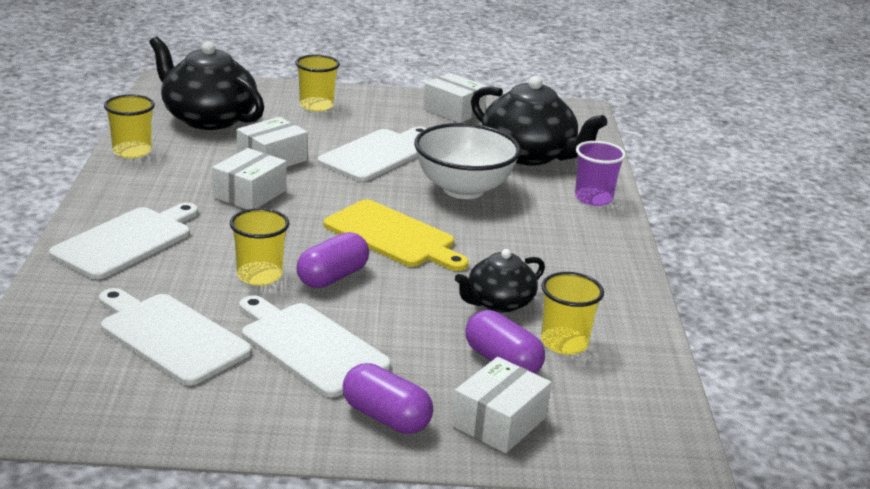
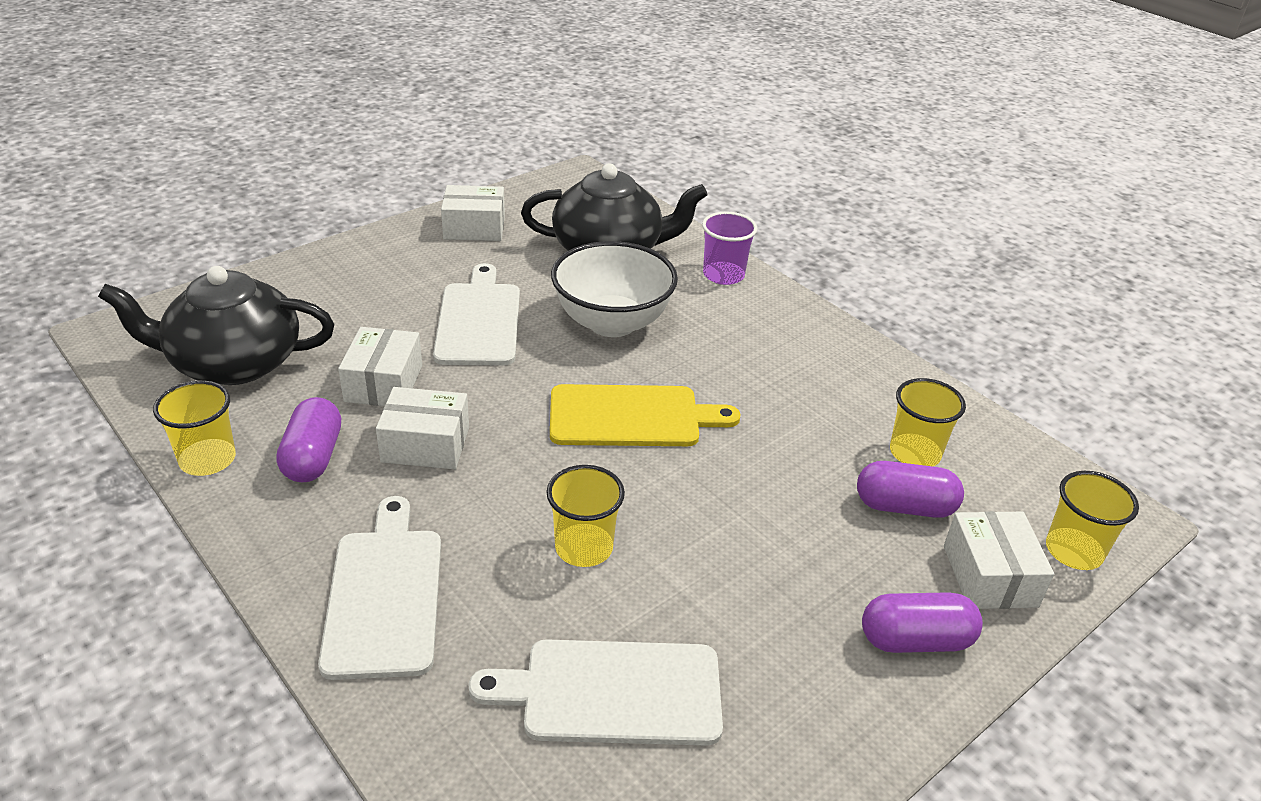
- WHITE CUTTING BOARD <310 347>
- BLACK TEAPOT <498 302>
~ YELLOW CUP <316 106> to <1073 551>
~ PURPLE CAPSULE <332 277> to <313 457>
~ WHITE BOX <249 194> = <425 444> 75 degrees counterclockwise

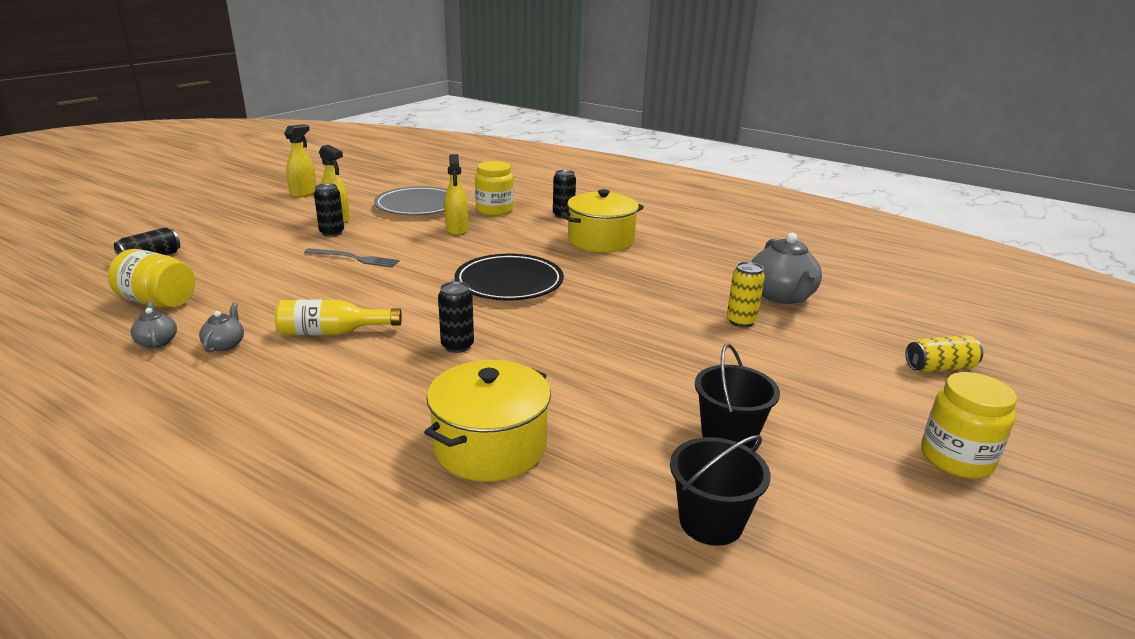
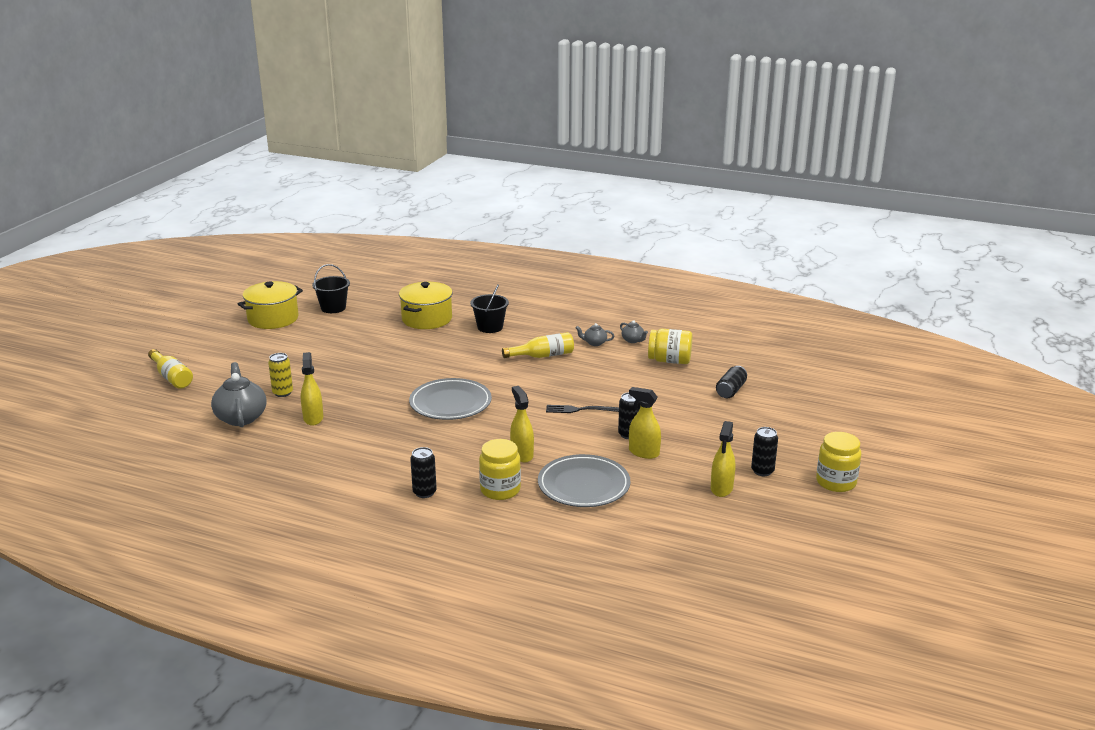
+ YELLOW SPRAY BOTTLE <313 418>
~ BLACK CAN <457 346> to <762 471>
~ YELLOW POT <601 241> to <273 319>
~ BLACK BUCKET <728 436> to <490 327>
~ YELLOW JAR <956 459> to <836 482>
~ YELLOW CAN <939 368> to YELLOW BOTTLE <172 377>
~ GREY FORK <354 258> to BLACK FORK <582 410>
~ BLACK PLATE <509 282> to GREY PLATE <450 403>
~ GREY TEAPOT <225 345> = <594 343> 105 degrees clockwise

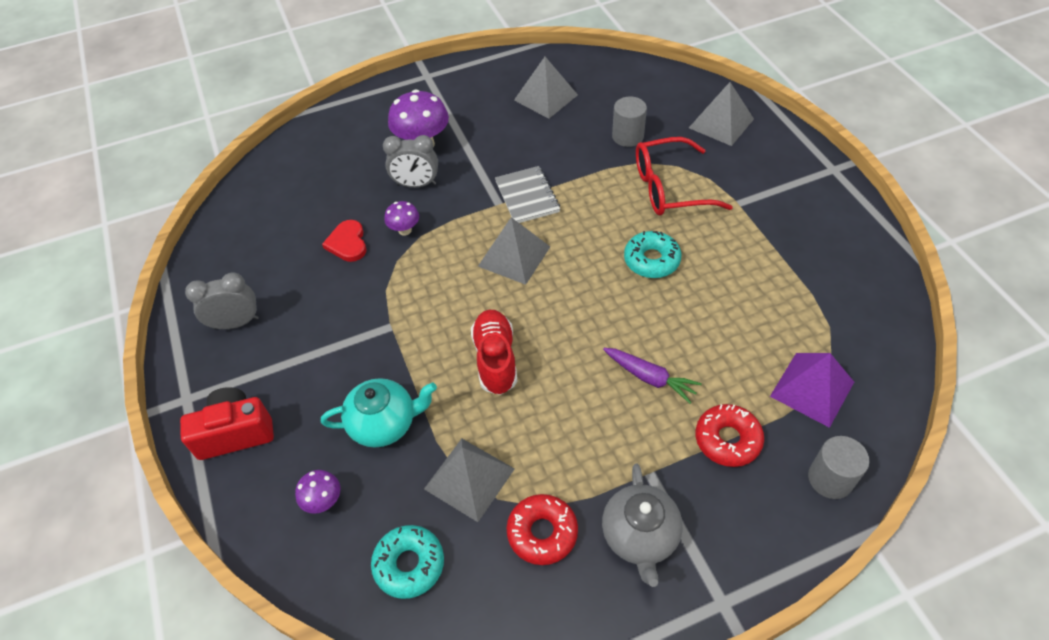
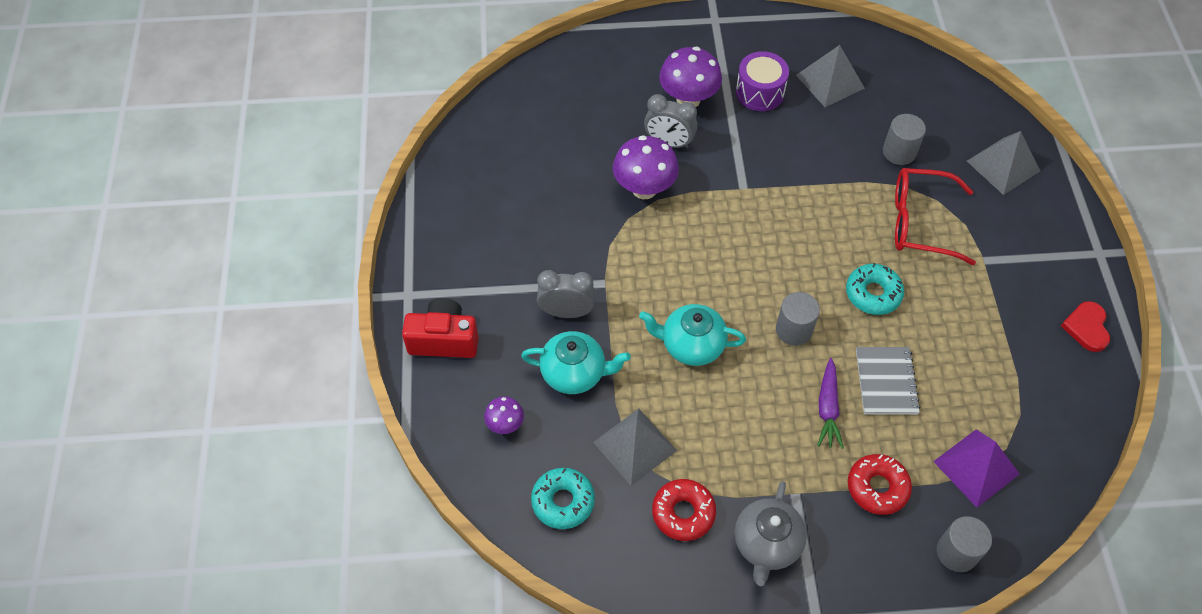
- GREY PYRAMID <514 256>
+ PURPLE DRUM <760 92>
+ GREY CYLINDER <794 330>
~ GREY CLOCK <236 323> to <566 312>
~ RED HEART <347 243> to <1086 327>
~ GREY NOTEBOOK <527 196> to <886 382>
~ RED SHOE <495 359> to TURQUOISE TEAPOT <691 345>
~ PURPLE CARROT <650 378> = <827 408> 45 degrees clockwise
~ PURPLE MUSHROOM <405 230> = <644 189> x1.87

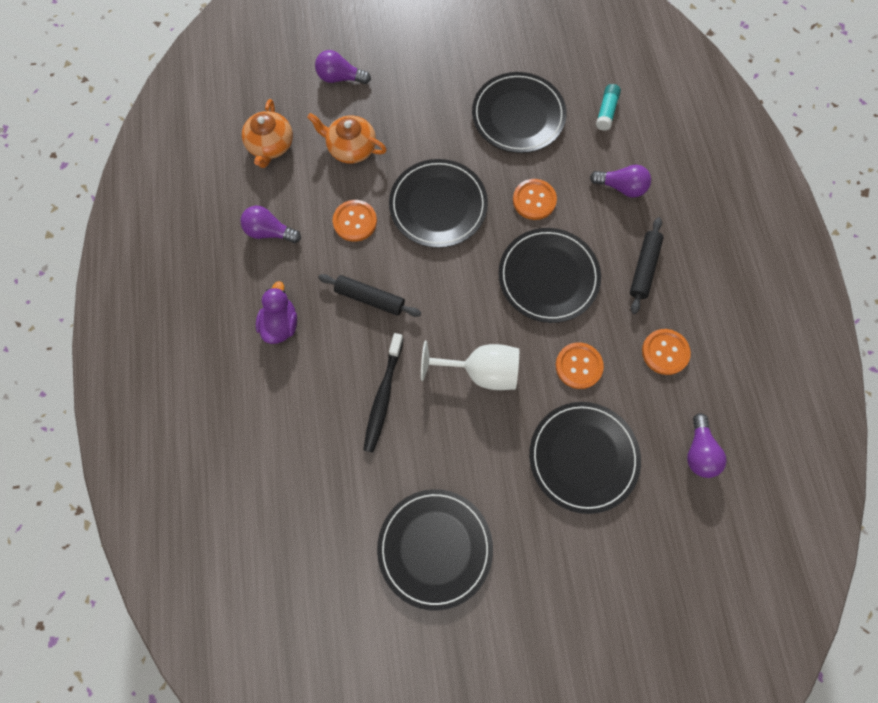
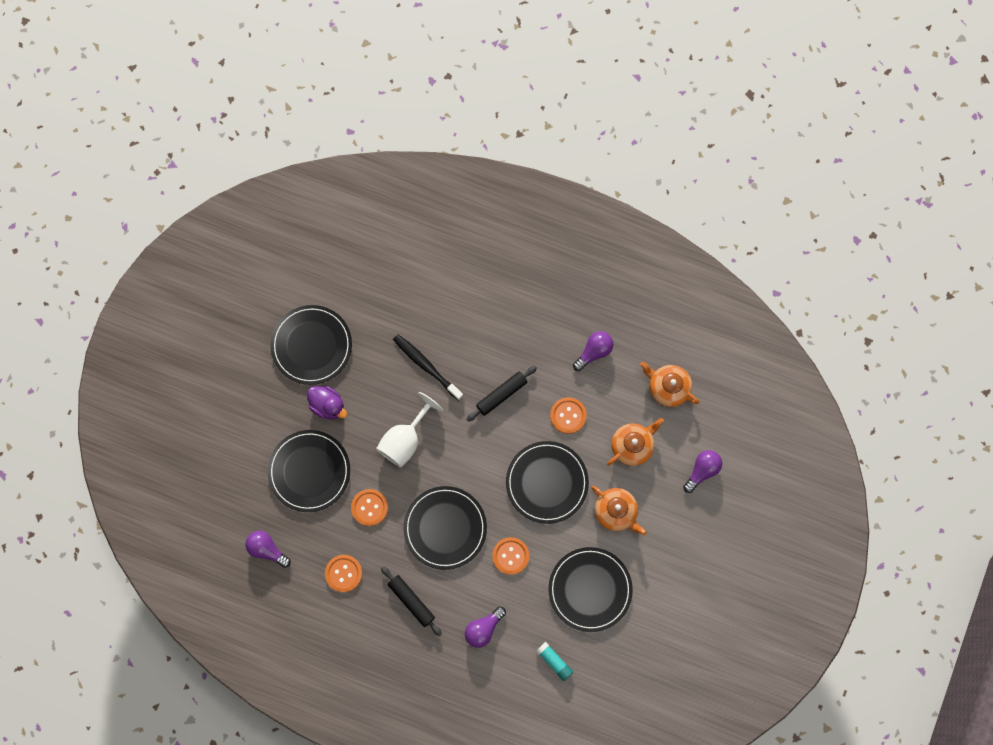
+ ORANGE TEAPOT <616 511>
~ PURPLE DUCK <281 324> to <328 405>

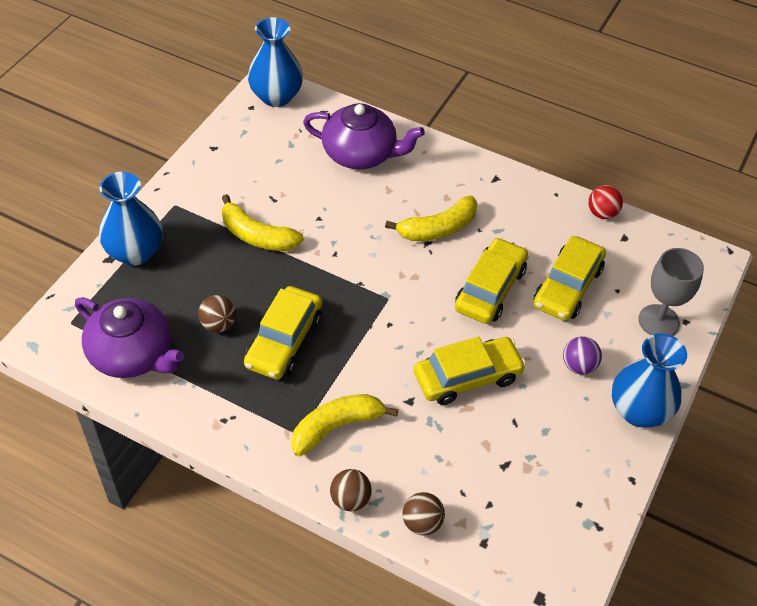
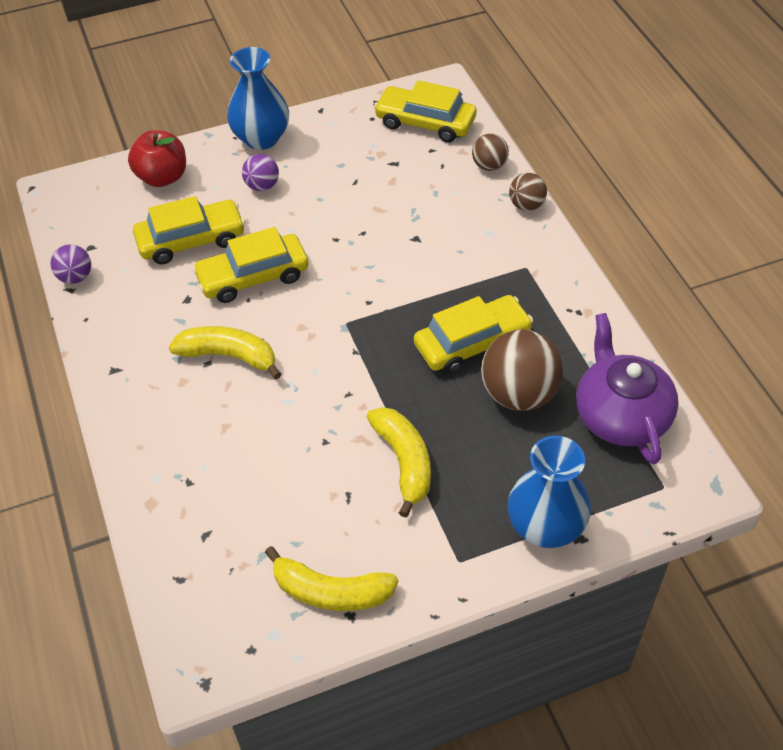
- BLUE VASE <276 96>
- PURPLE TEAPOT <361 154>
~ YELLOW BANANA <336 427> to <331 591>
~ YELLOW CAR <467 377> to <425 122>
~ GREY GOBLET <658 321> to RED APPLE <162 177>
~ RED BALL <602 213> to PURPLE BALL <75 277>
~ BROWN BALL <218 324> = <519 394> x1.86

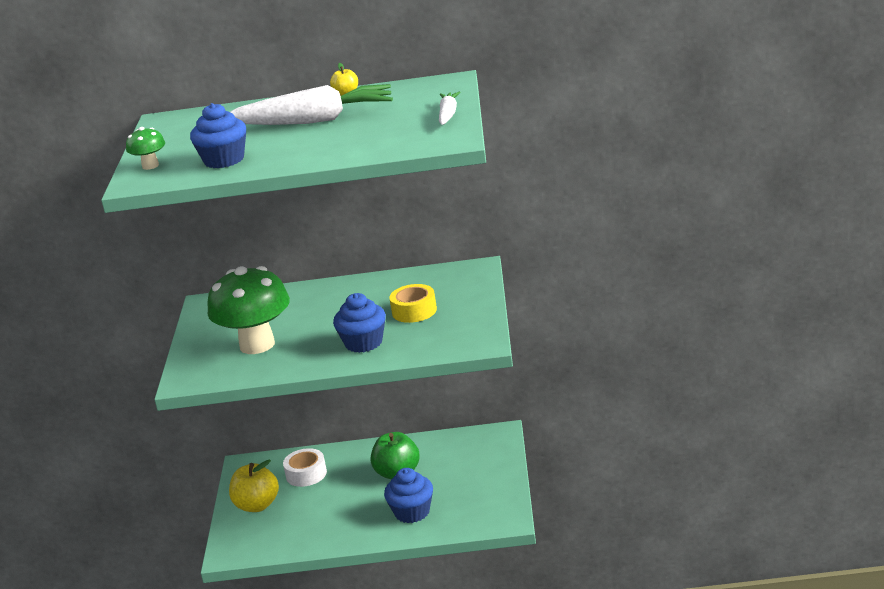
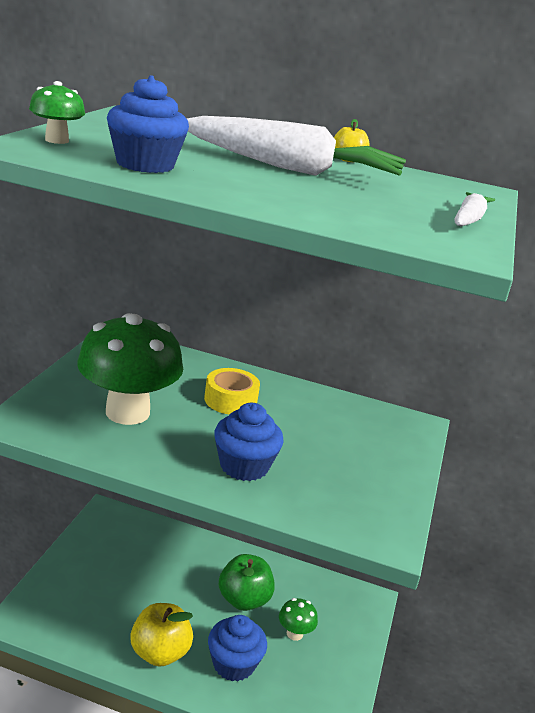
- WHITE TAPE <306 474>
+ GREEN MUSHROOM <294 633>
~ YELLOW APPLE <257 505> to <160 652>
~ YELLOW TAPE <414 311> to <230 400>

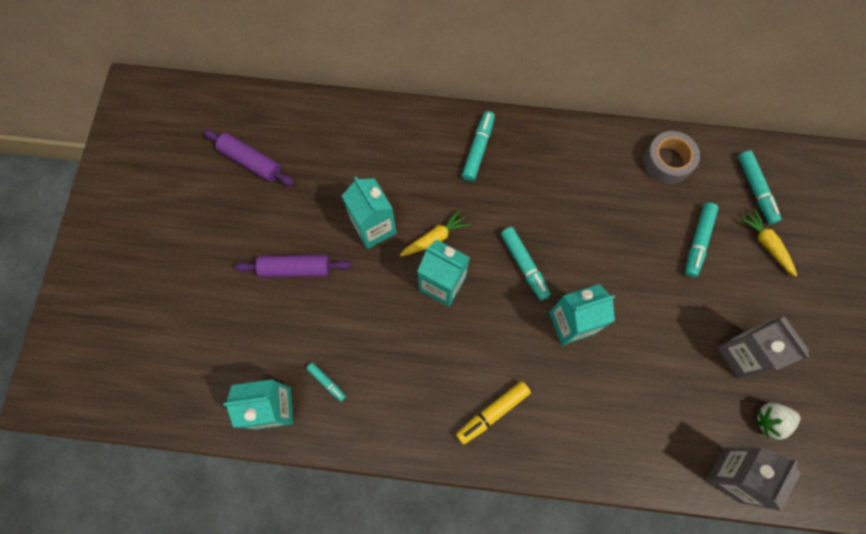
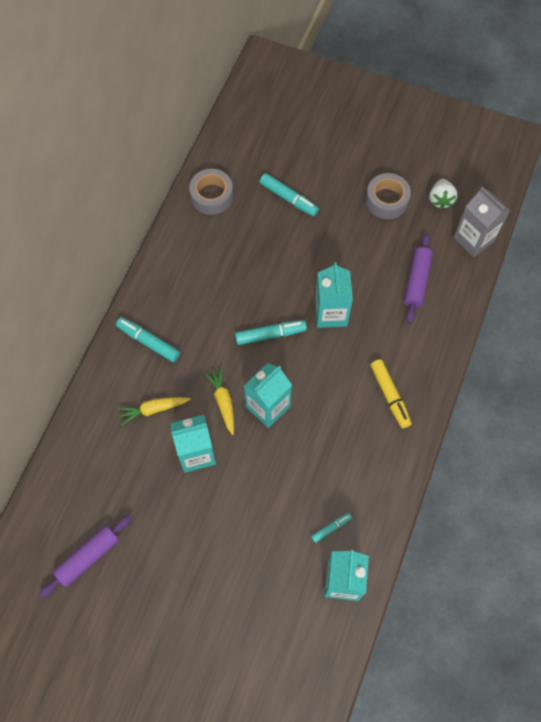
- TURQUOISE MARKER <755 190>
~ PURPLE ROLLING PIN <295 269> to <417 281>
~ YELLOW CARROT <766 244> to <153 409>
~ GREY CARTON <741 354> to GREY TAPE <386 200>

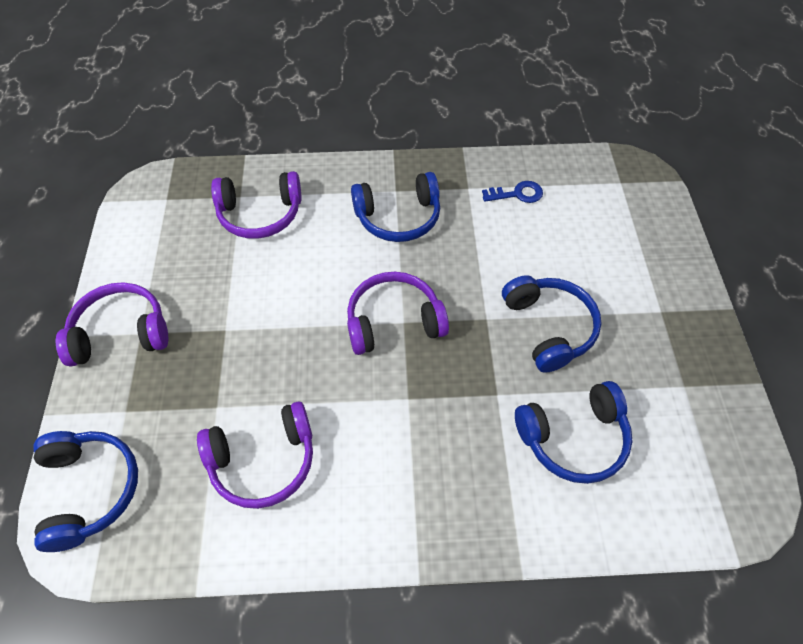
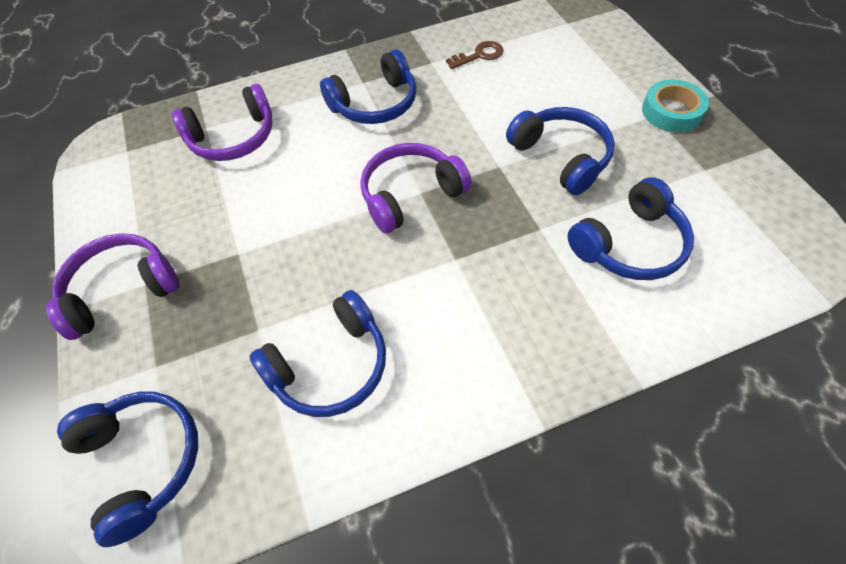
+ TURQUOISE TAPE <671 111>
~ PURPLE HEADPHONES <263 461> to BLUE HEADPHONES <330 365>
~ BLUE KEY <517 194> to BROWN KEY <479 55>

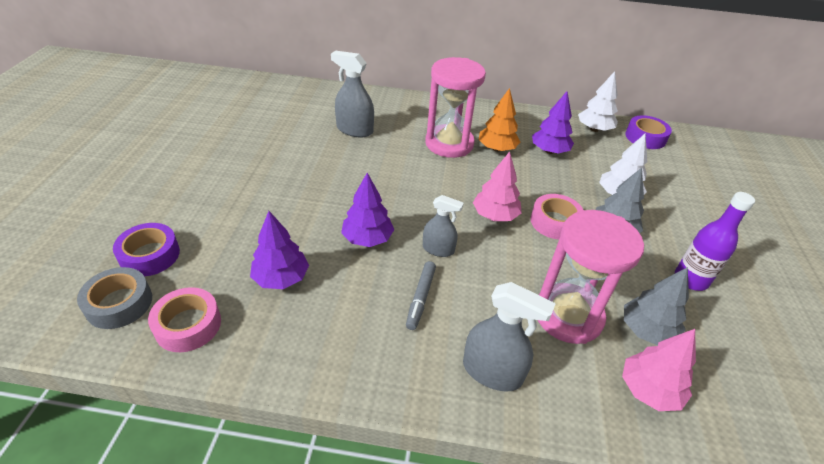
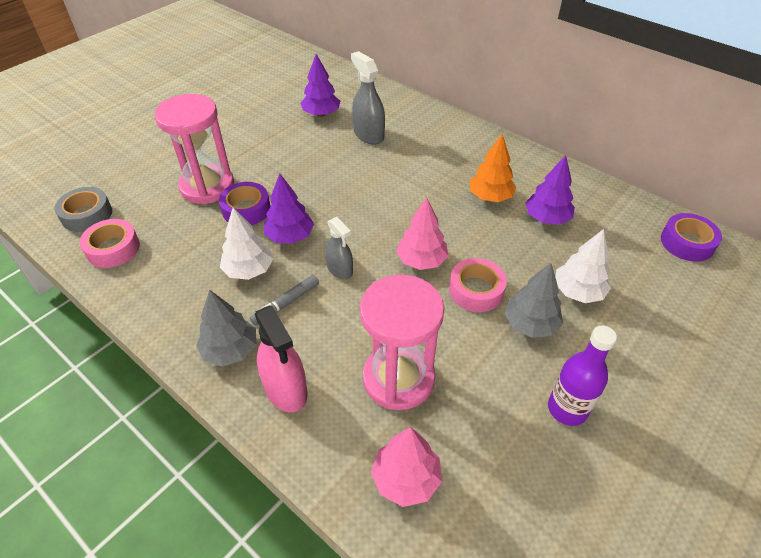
~ PURPLE TAPE <150 255> to <246 209>
~ PURPLE TREE <281 278> to <321 114>
~ PINK HOURGLASS <449 144> to <207 187>
~ WHITE TREE <594 129> to <249 270>
~ GREY TREE <647 331> to <230 350>
~ GREY SPRAY BOTTLE <492 372> to PINK SPRAY BOTTLE <285 389>

